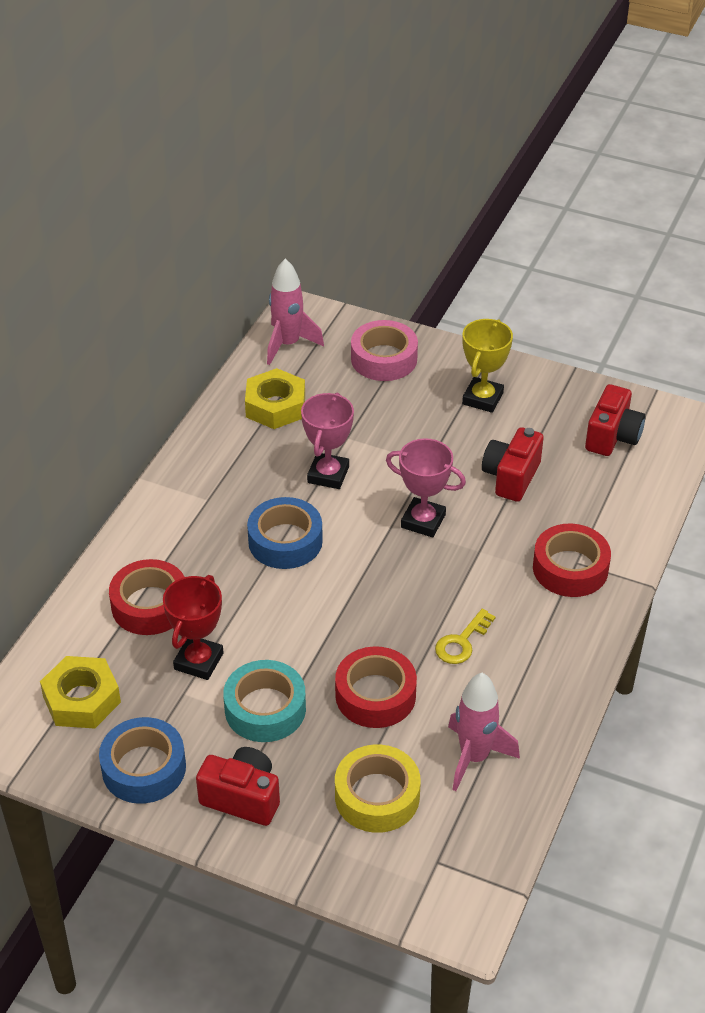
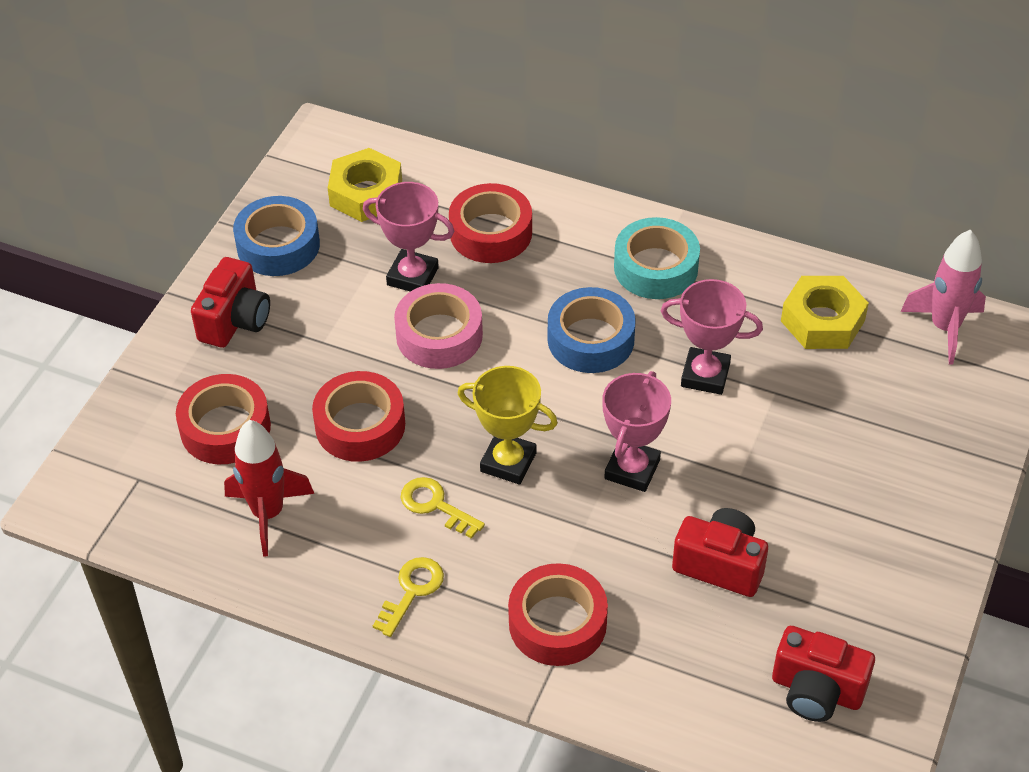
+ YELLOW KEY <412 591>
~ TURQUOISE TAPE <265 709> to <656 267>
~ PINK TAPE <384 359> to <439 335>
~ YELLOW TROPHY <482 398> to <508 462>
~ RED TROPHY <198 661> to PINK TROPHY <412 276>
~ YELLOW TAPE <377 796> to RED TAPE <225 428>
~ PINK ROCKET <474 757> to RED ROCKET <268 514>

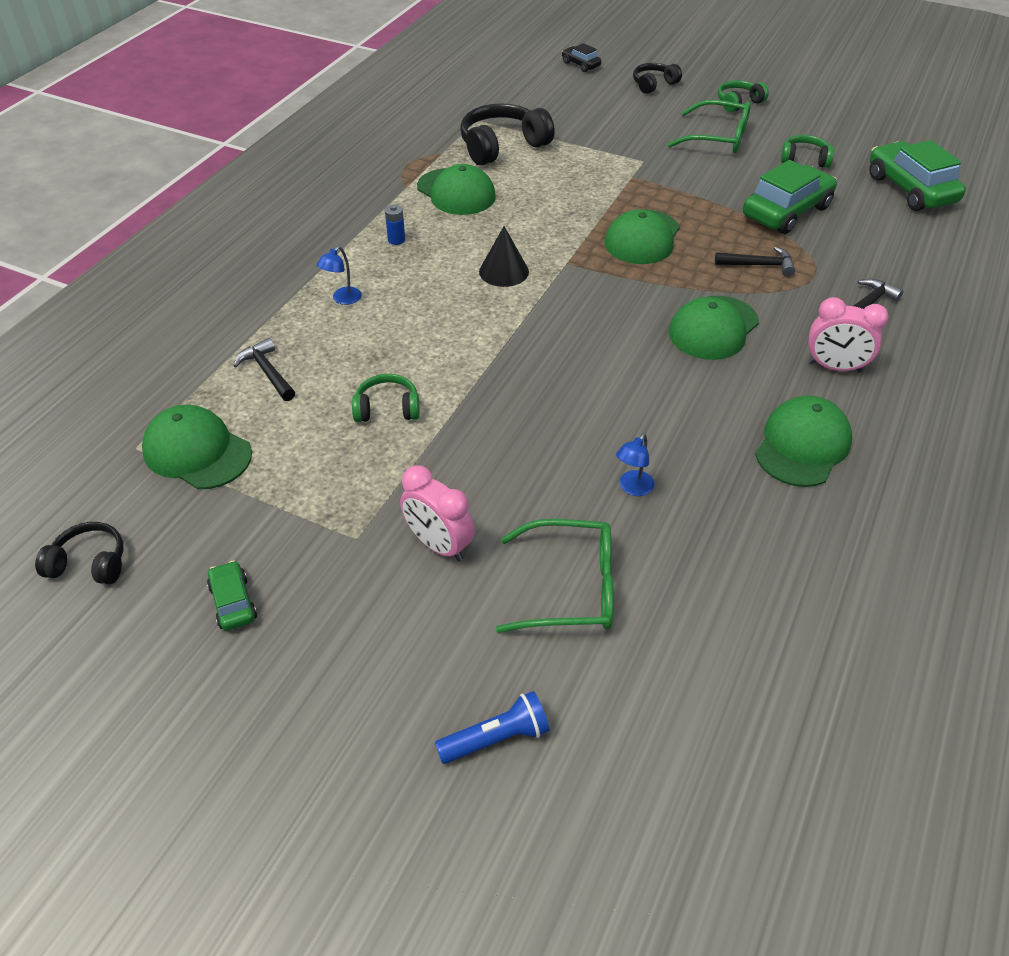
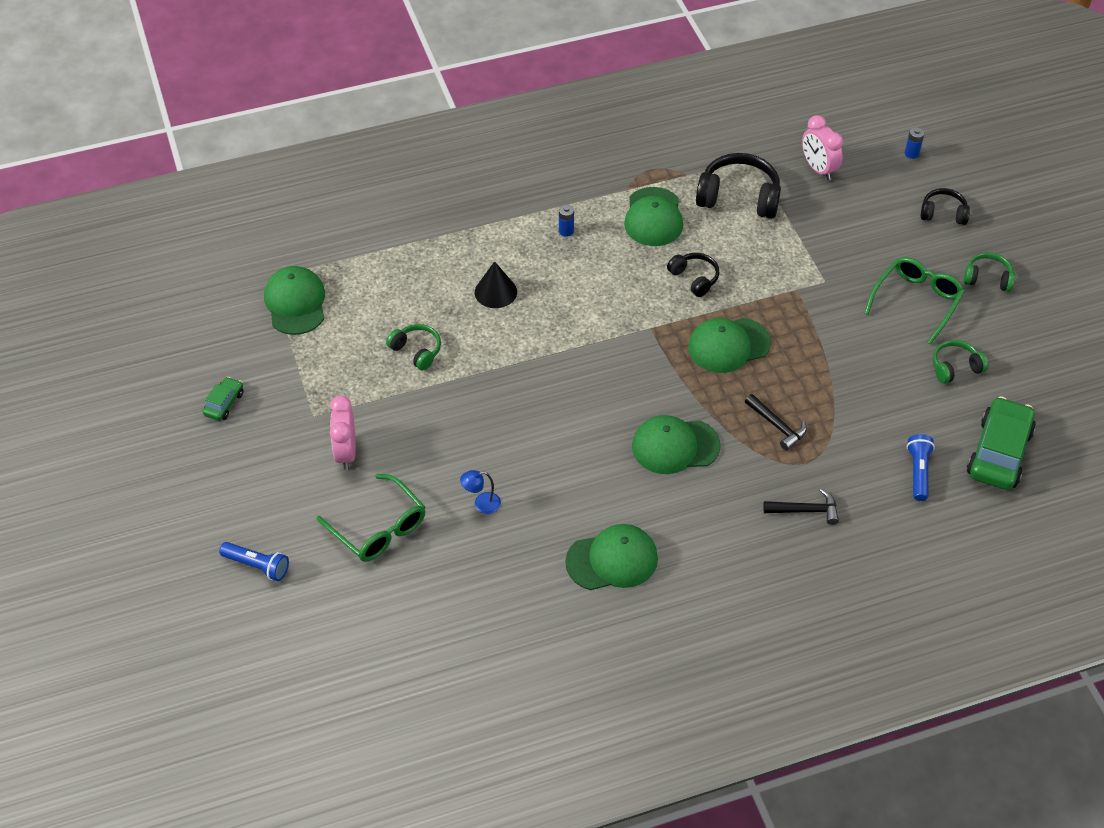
- BLACK HAMMER <267 372>
- BLUE LAMP <342 299>
- GREEN CAR <786 211>
+ BLUE FLASHLIGHT <918 472>
~ BLACK HEADPHONES <89 563> to <694 278>
~ BLACK CONE <504 271> to <495 292>
~ PINK CLOCK <834 367> to <818 169>
~ BLACK CAR <580 64> to BLUE BATTERY <911 153>
~ GREEN GLASSES <719 138> = <917 301> 120 degrees counterclockwise
~ GREEN HEADPHONES <804 159> = <955 367> 75 degrees counterclockwise

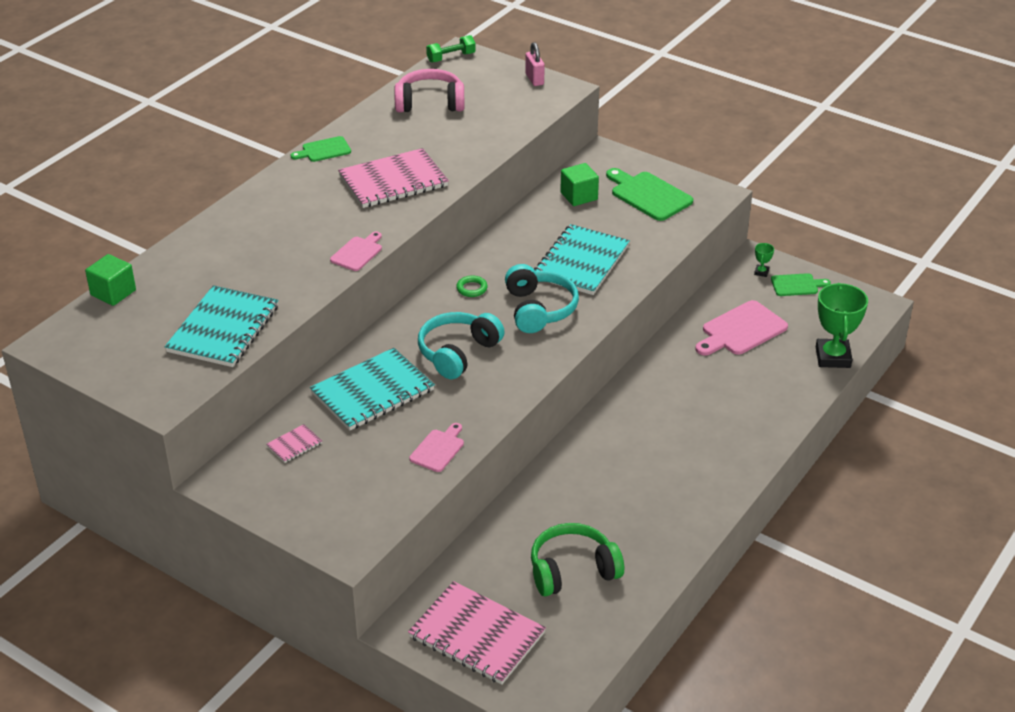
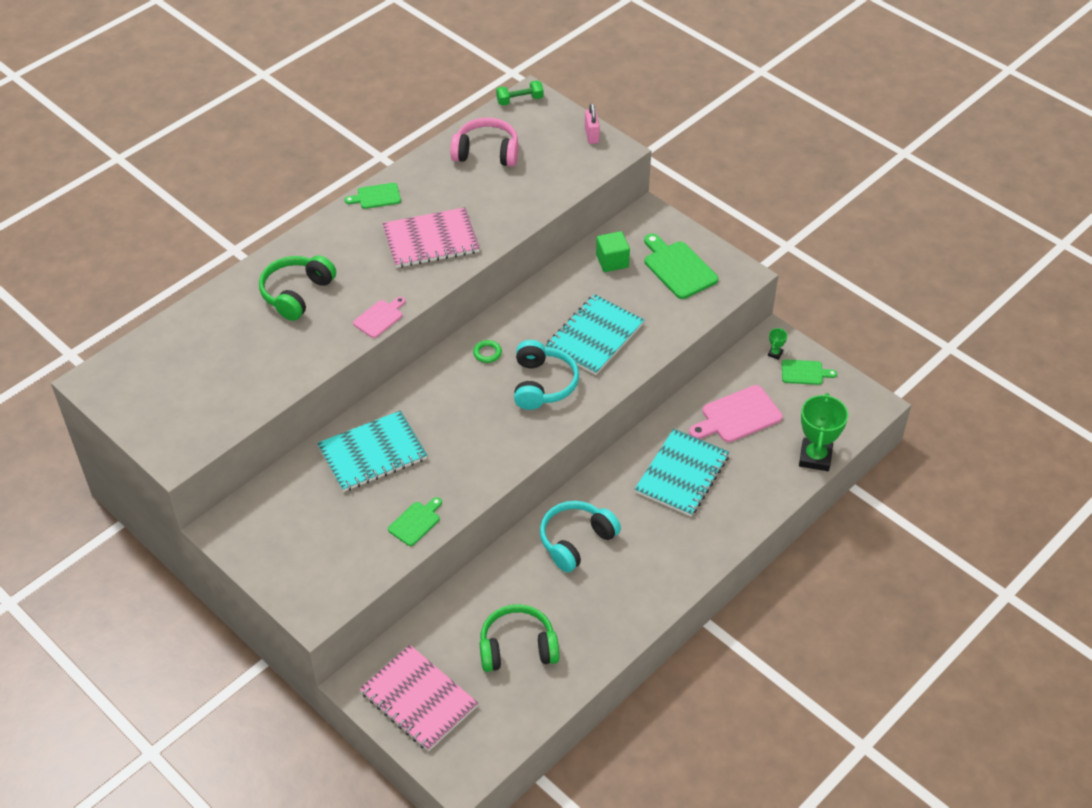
- GREEN CUBE <113 293>
- PINK NOTEBOOK <294 445>
+ GREEN HEADPHONES <296 293>
~ TURQUOISE NOTEBOOK <223 329> to <682 474>
~ TURQUOISE HEADPHONES <458 353> to <576 541>
~ PINK CUTTING BOARD <438 449> to GREEN CUTTING BOARD <416 522>

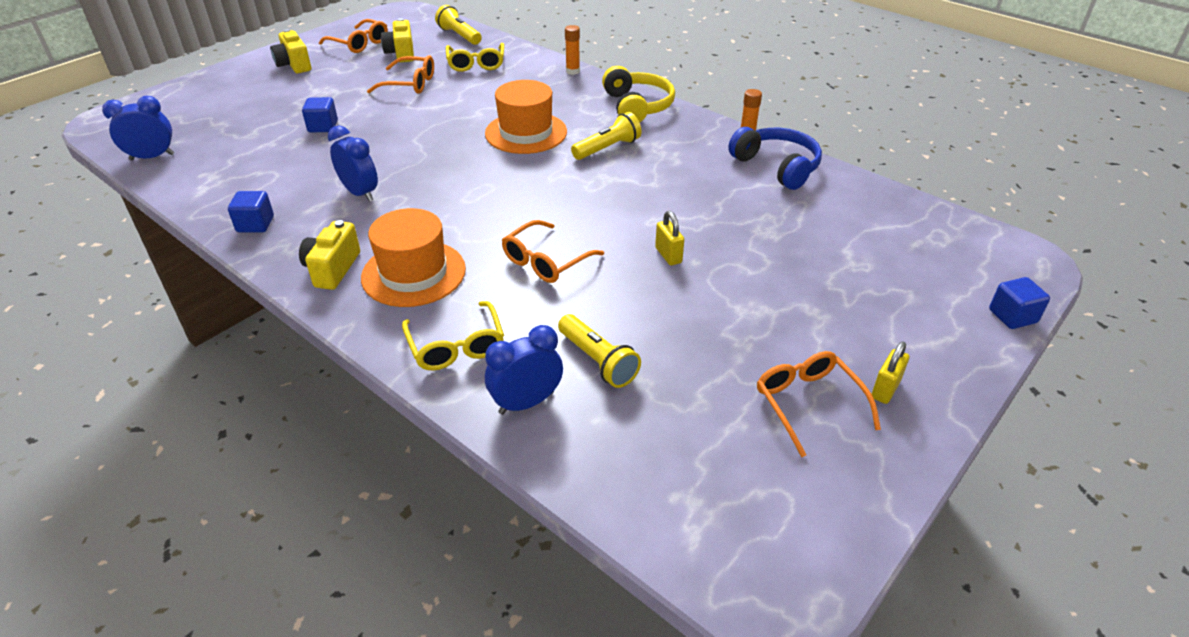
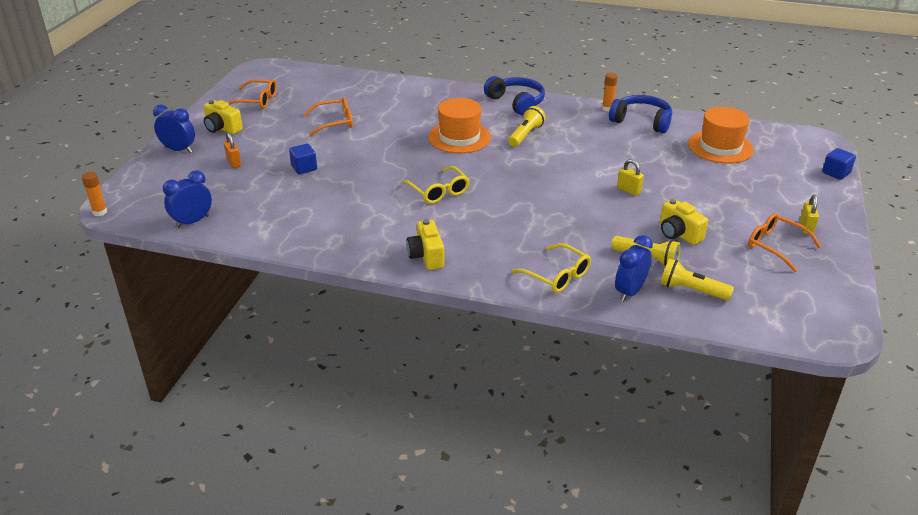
- BLUE CUBE <255 224>
- ORANGE GLASSES <546 261>
+ ORANGE PADLOCK <234 163>
~ BLUE CLOCK <360 193> to <179 150>
~ ORANGE HAT <413 273> to <720 147>
~ YELLOW CAMERA <401 53> to <678 234>
~ YELLOW FLASHLIGHT <459 36> to <691 290>
~ YELLOW GLASSES <476 63> to <438 191>
~ ORANGE GLUE STICK <572 71> to <100 212>
~ YELLOW HEADPHONES <637 106> to BLUE HEADPHONES <516 102>

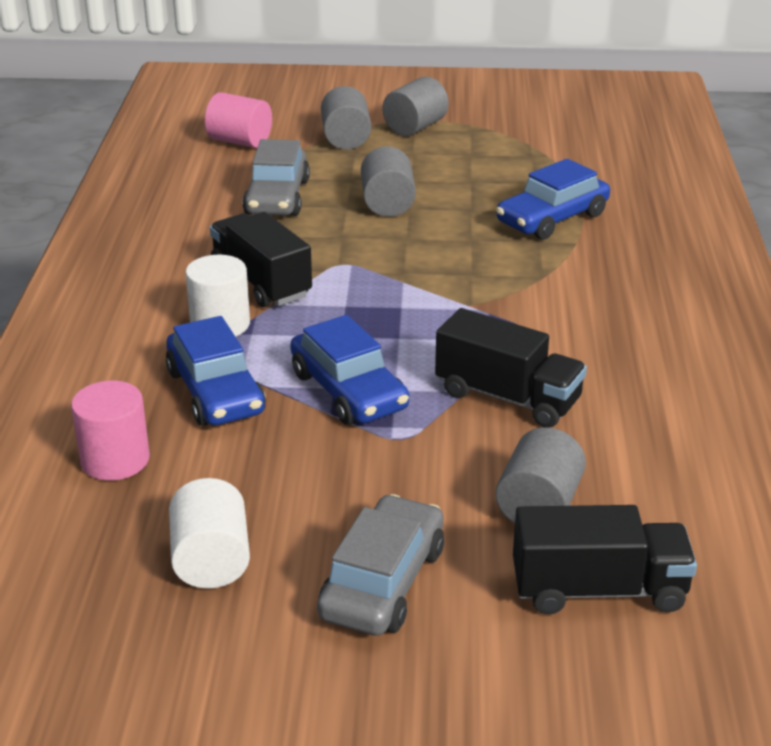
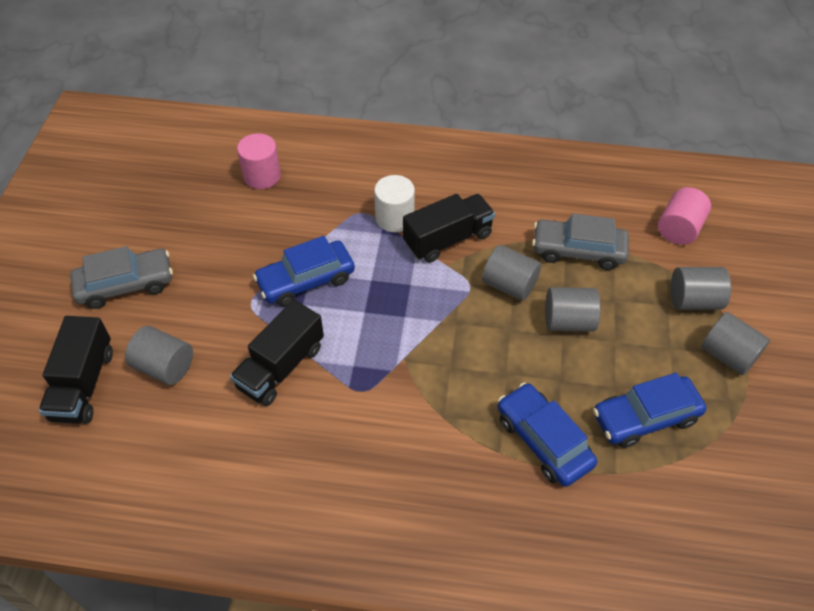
- WHITE CYLINDER <211 561>
+ GREY CYLINDER <509 285>
~ BLUE CAR <215 392> to <645 417>
~ GREY CAR <383 582> = <126 285> 45 degrees counterclockwise

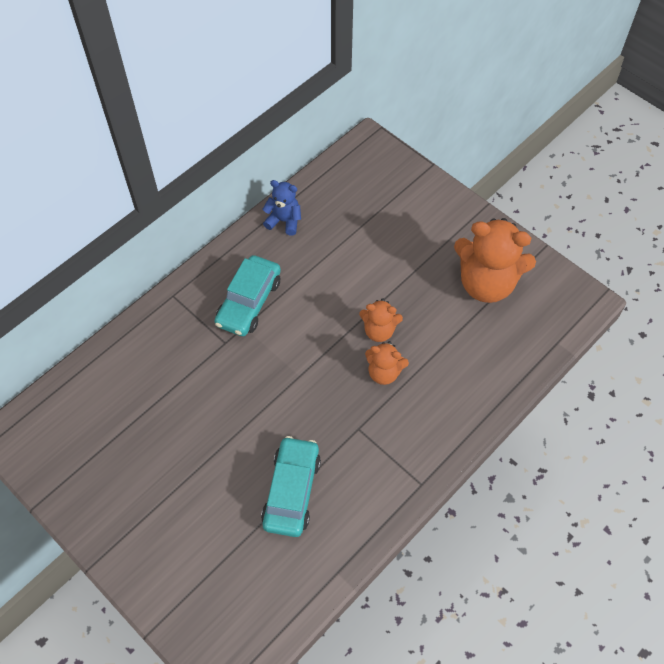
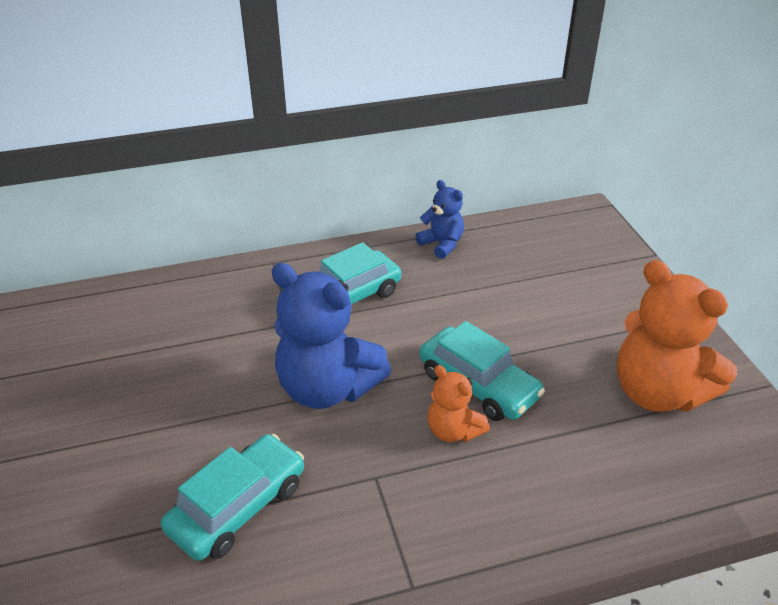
+ BLUE TEDDY BEAR <327 388>
~ ORANGE TEDDY BEAR <379 331> to TURQUOISE CAR <478 384>

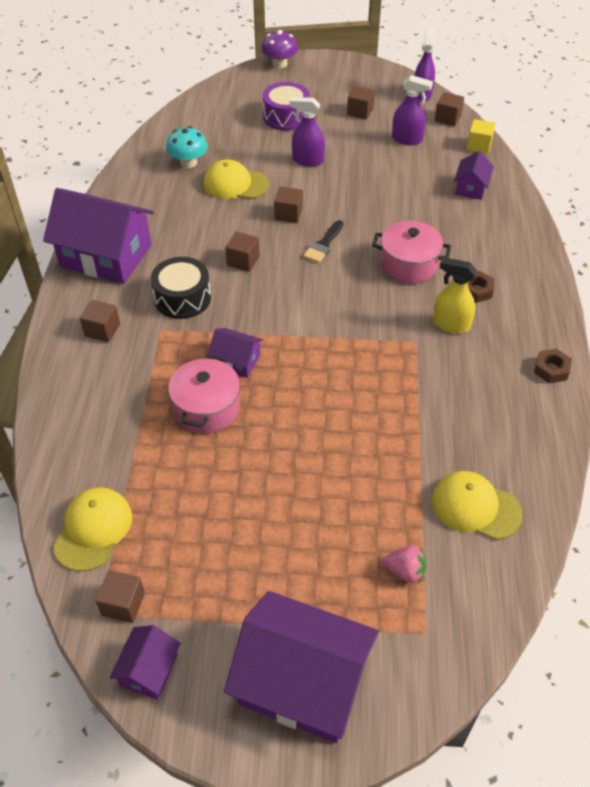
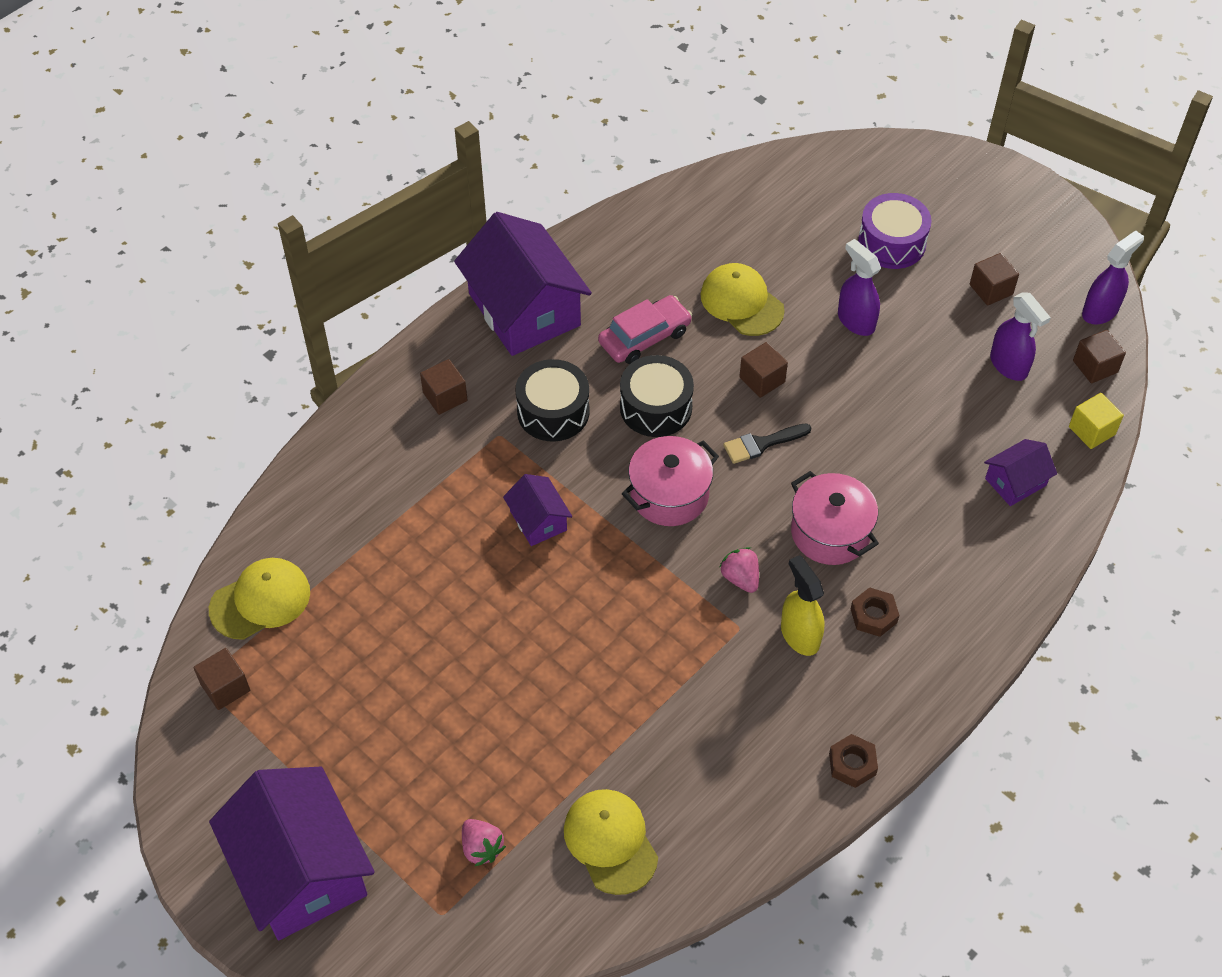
- PURPLE HOUSE <149 670>
- TURQUOISE MUSHROOM <188 162>
- PURPLE MUSHROOM <279 64>
+ PINK CAR <645 337>
+ PINK STRAWBERRY <740 578>
~ PINK POT <207 408> to <669 495>
~ BROWN CUBE <243 261> to BLACK DRUM <656 407>

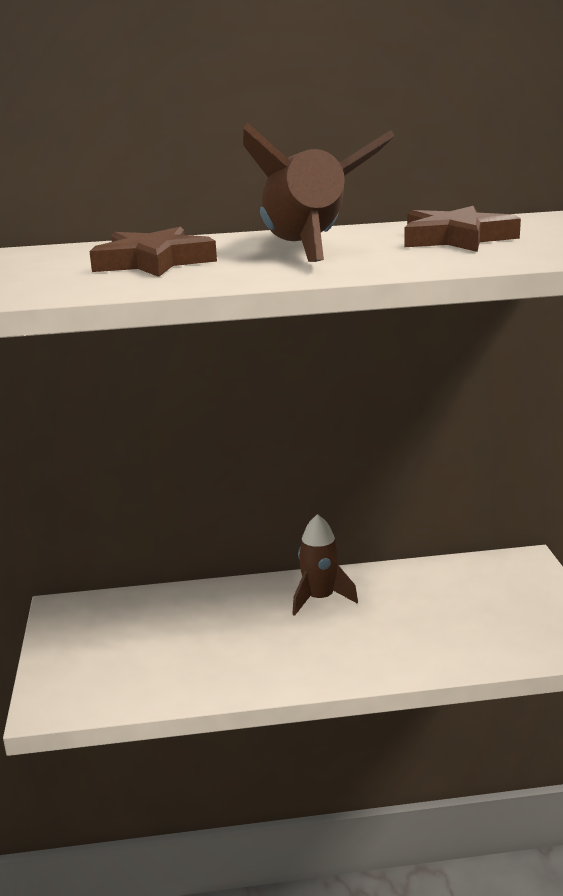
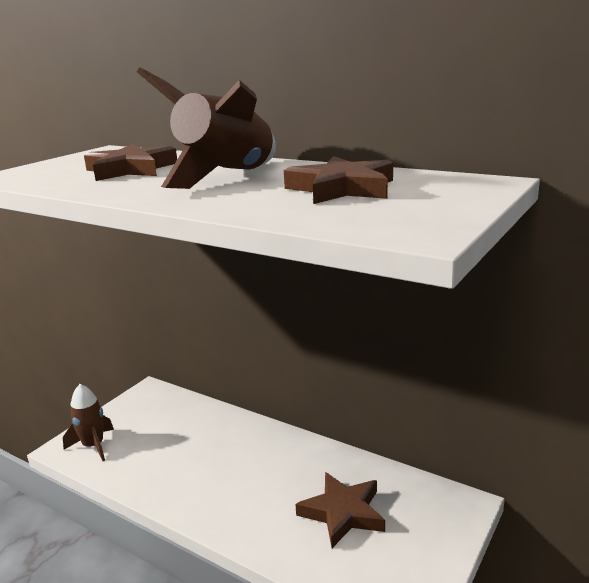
+ BROWN STAR <343 513>
~ BROWN ROCKET <320 598> to <93 446>

